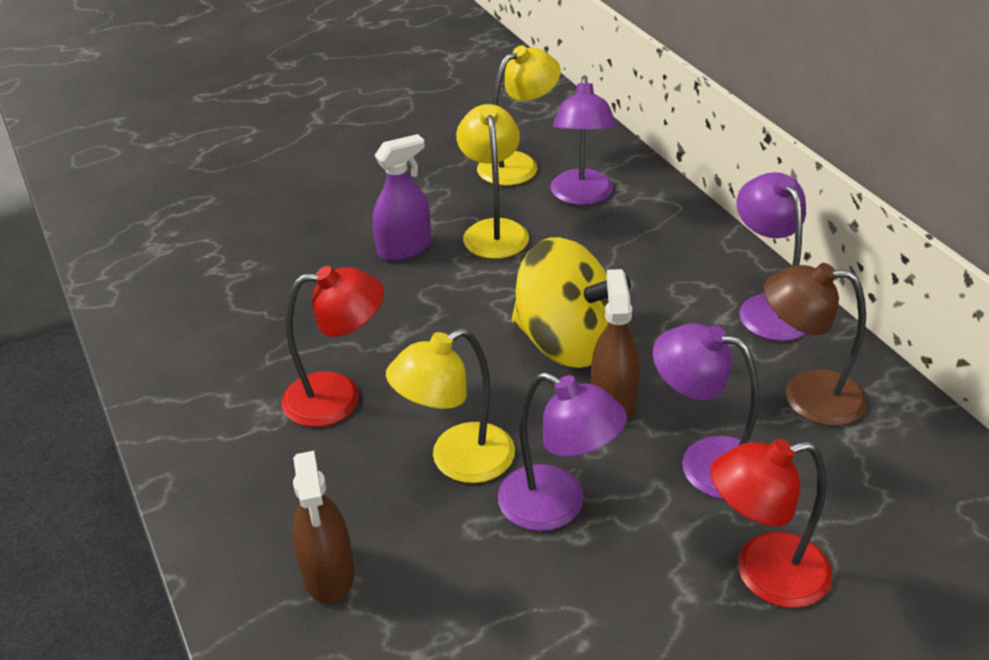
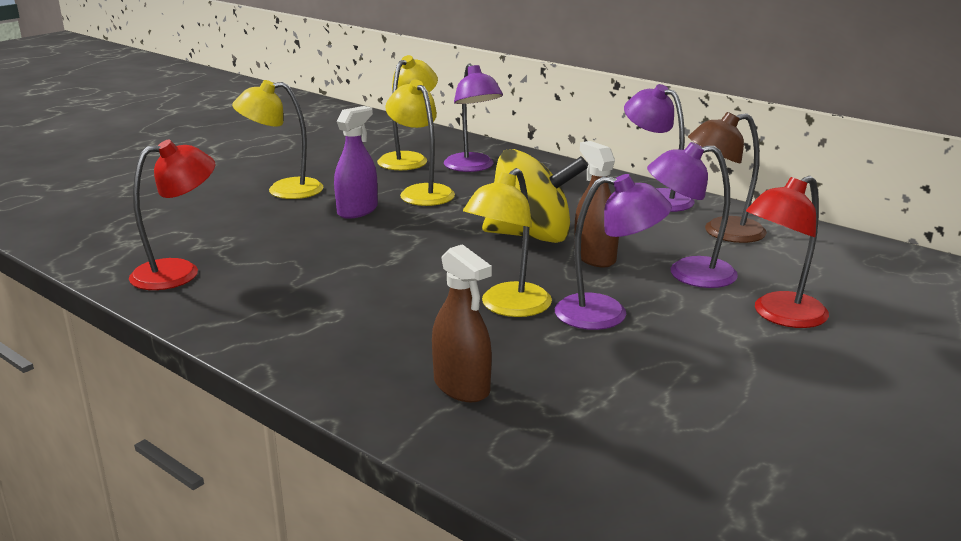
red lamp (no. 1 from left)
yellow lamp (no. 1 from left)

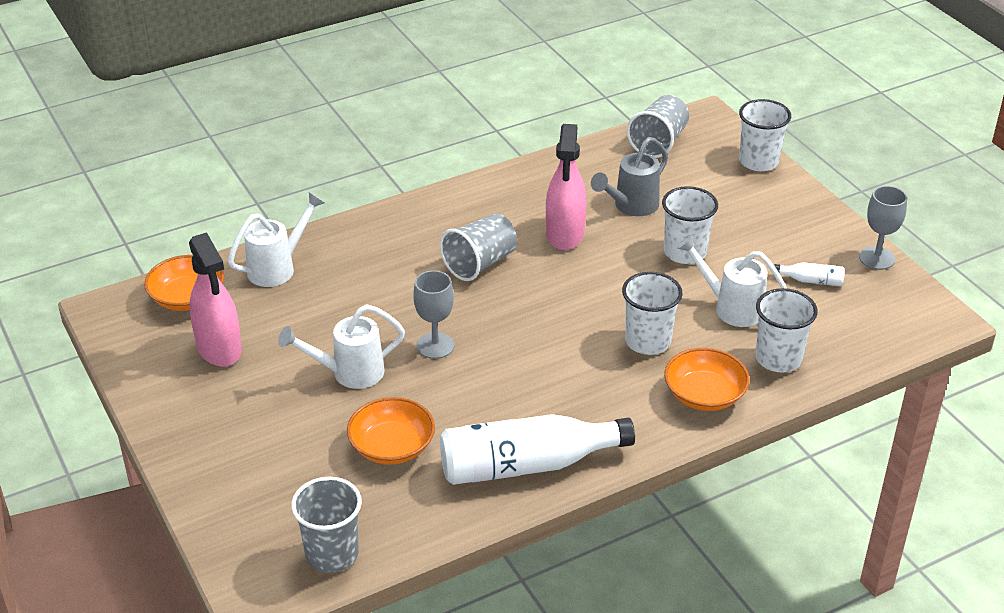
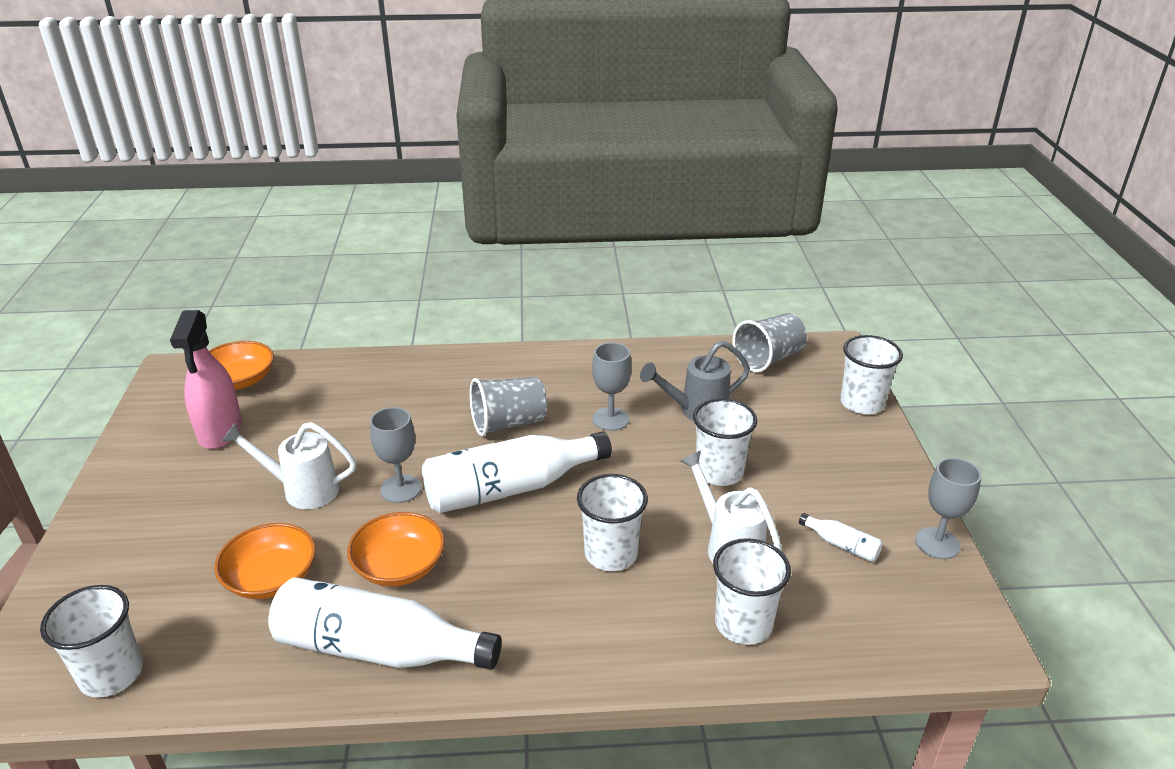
white cup (no. 1 from left)
orange bowl (no. 3 from left)
white bottle (no. 2 from left)
grey goblet (no. 2 from left)
white watering can (no. 1 from left in the first image)

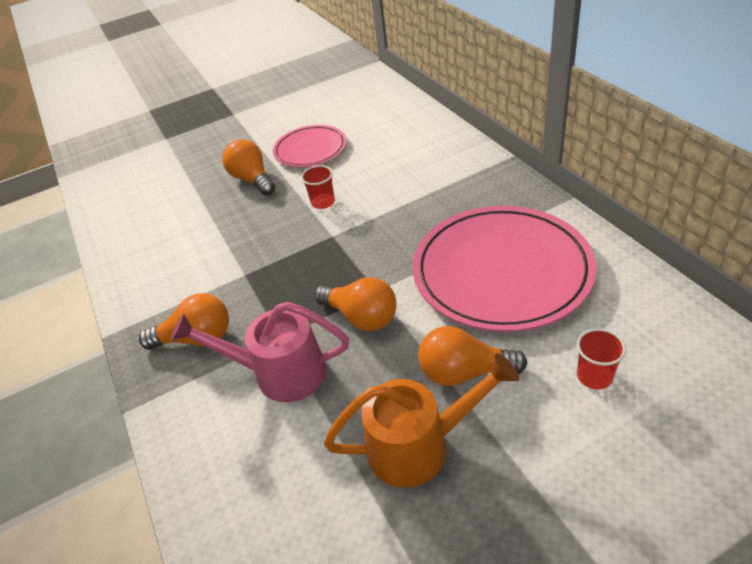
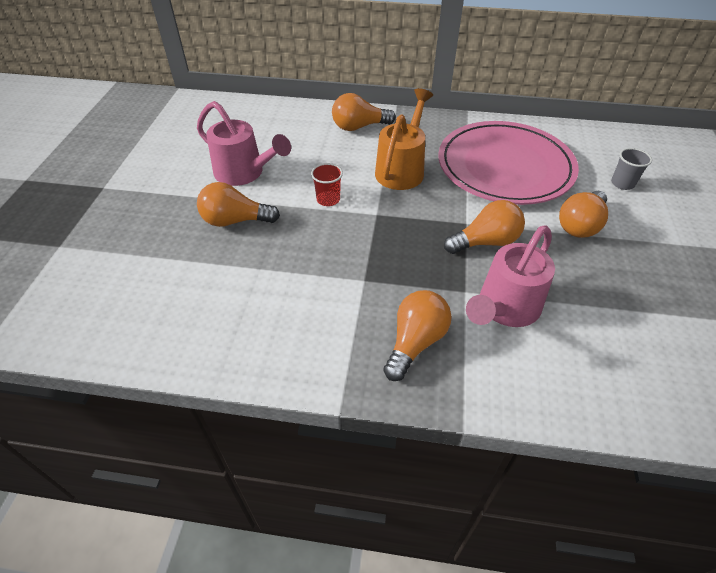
pink watering can (no. 1 from left)
orange light bulb (no. 2 from left)
orange watering can
grey cup

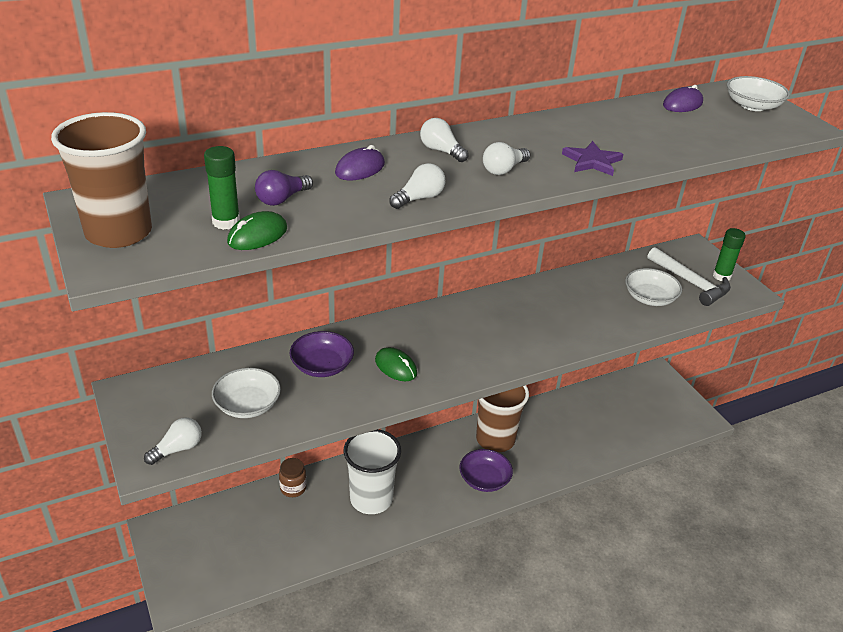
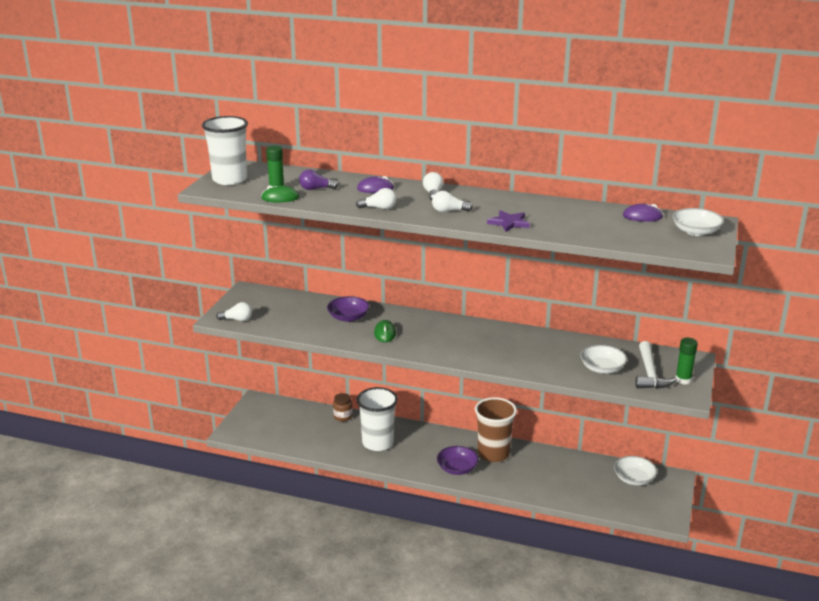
white cup (no. 1 from left)
white bowl (no. 2 from left)

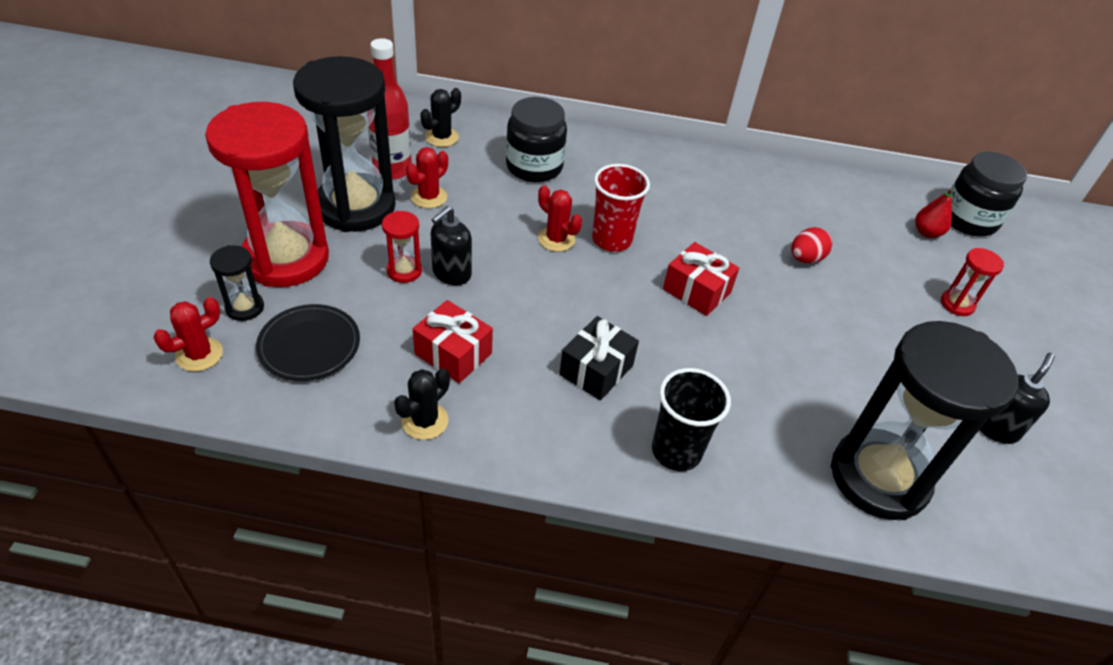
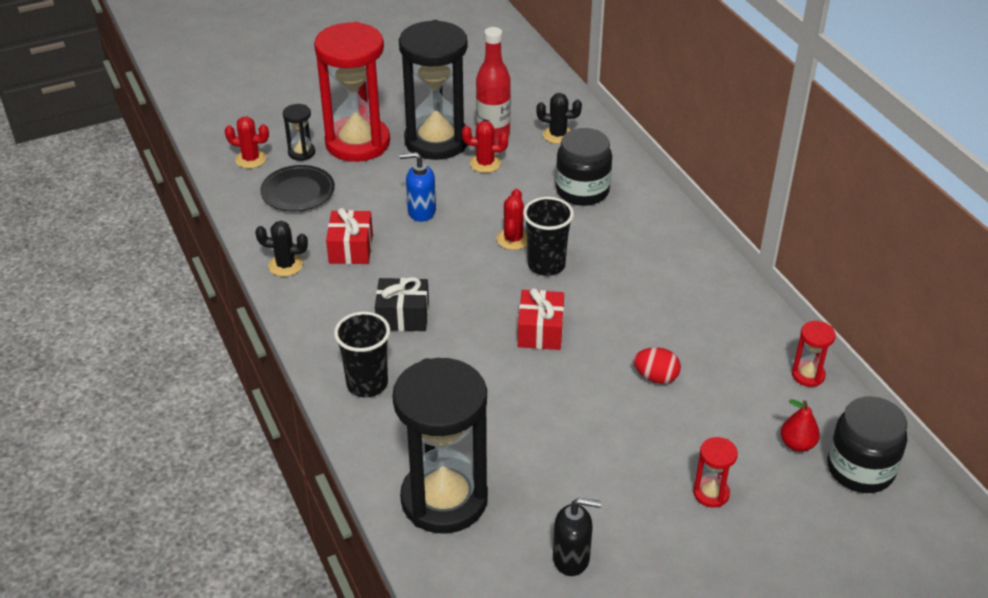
blue soap dispenser
black cup (no. 2 from left)
red hourglass (no. 3 from left)

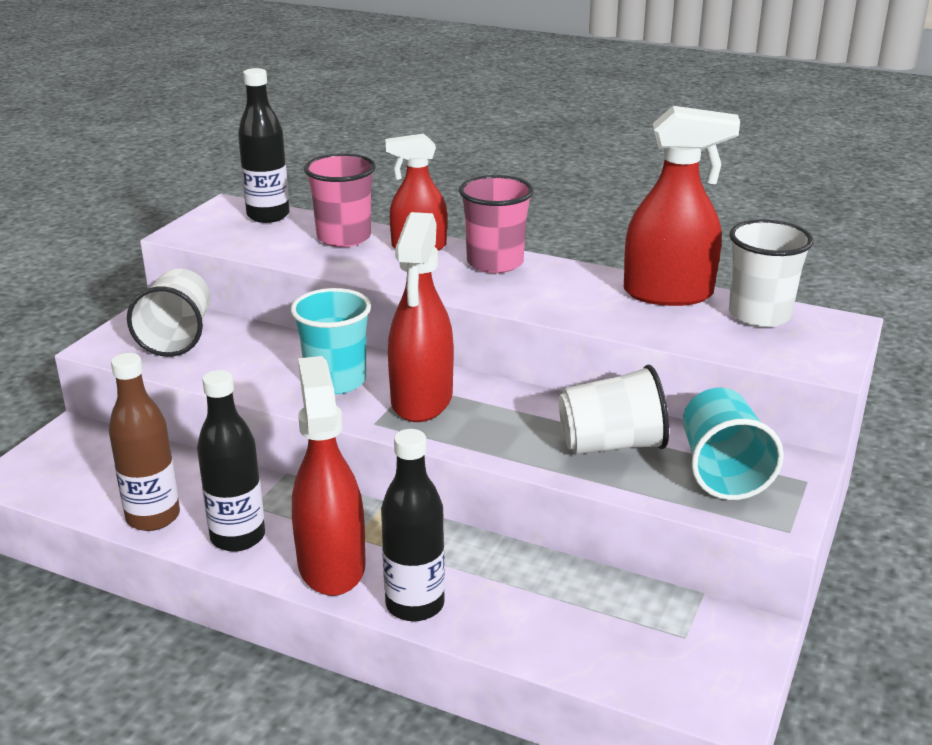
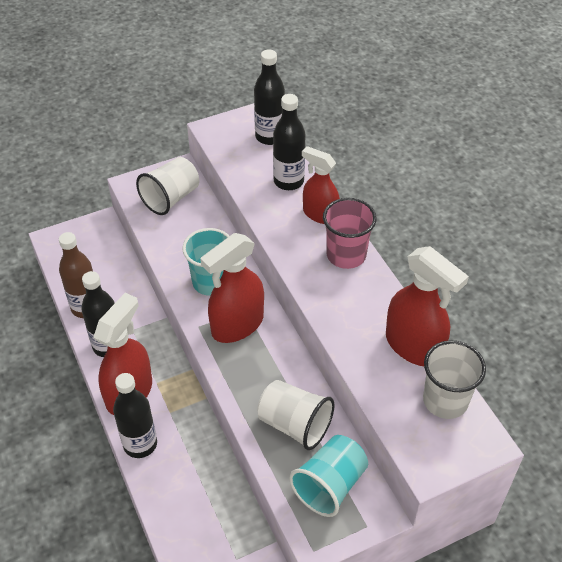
black bottle (no. 4 from left)

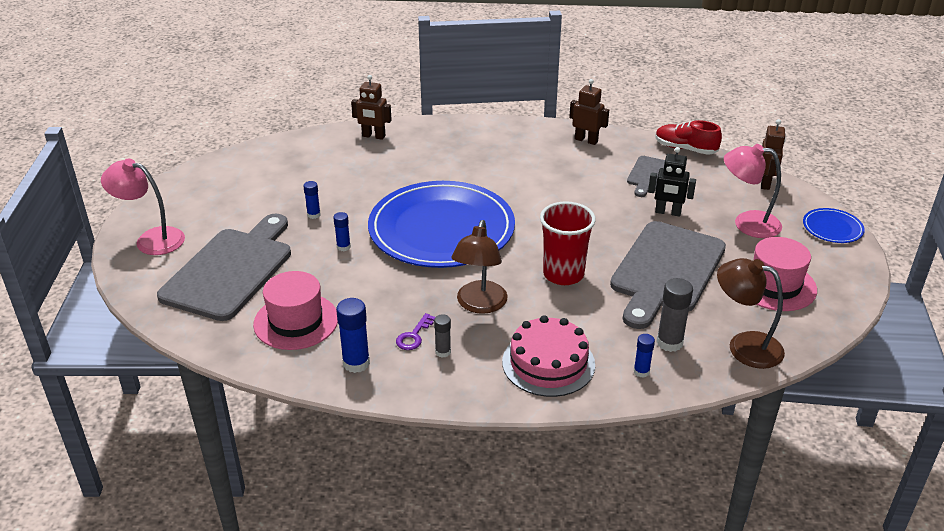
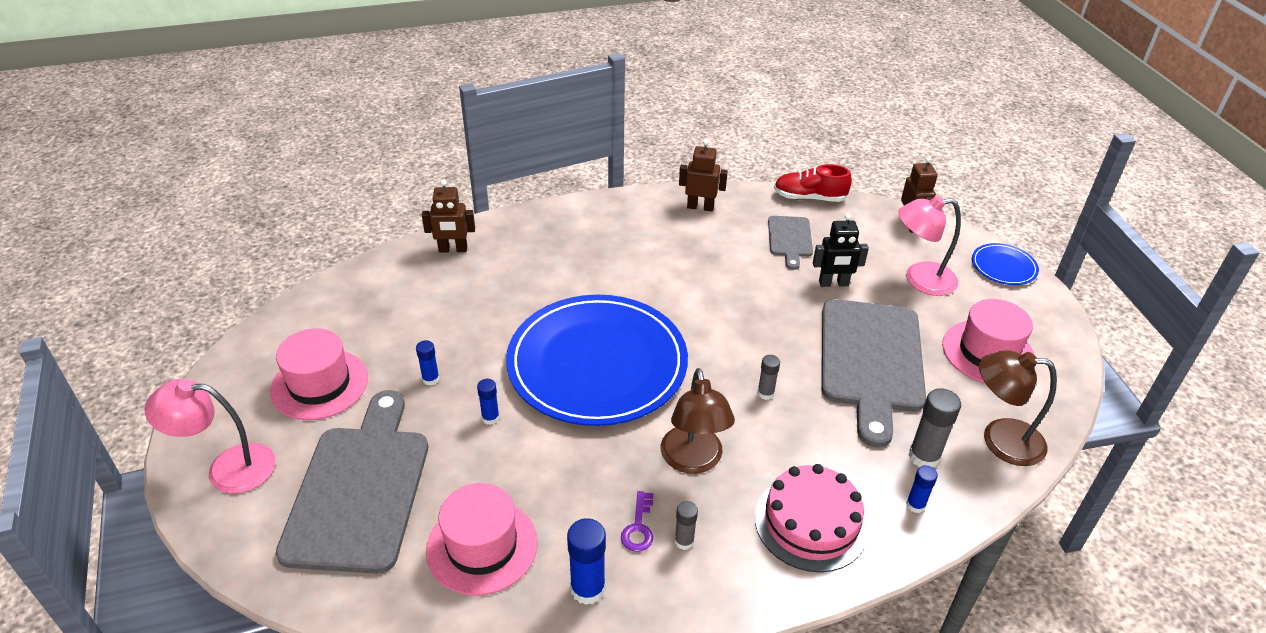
pink hat (no. 1 from left)
grey glue stick (no. 2 from left)

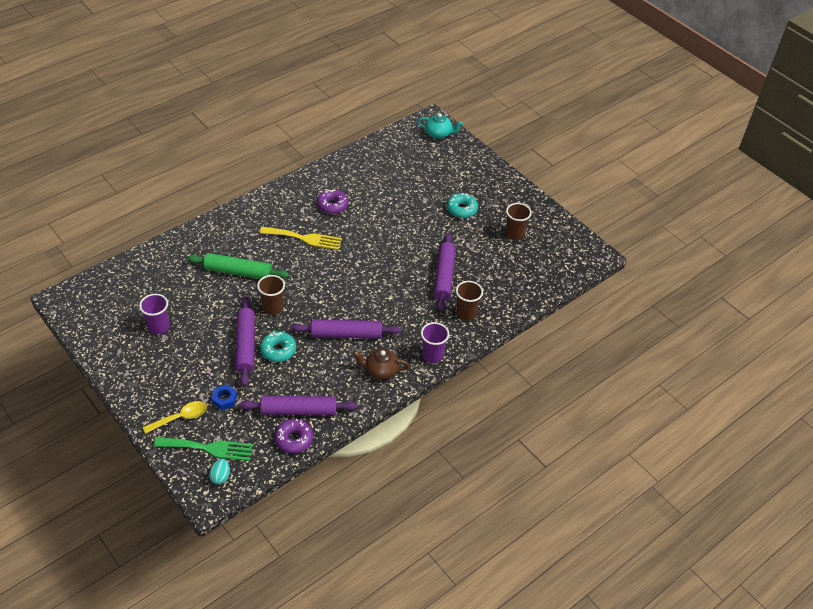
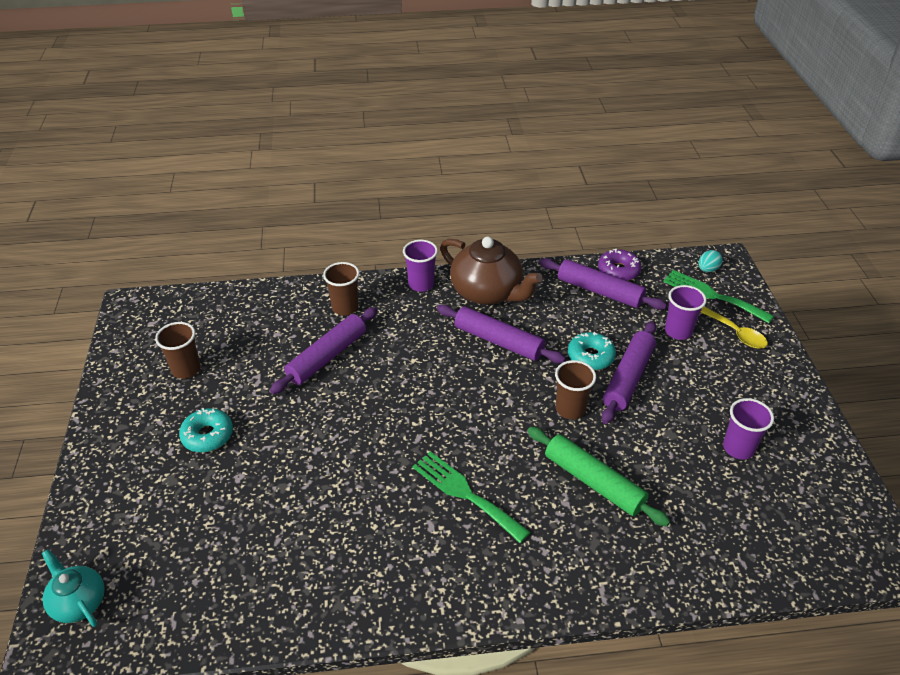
green fork (no. 1 from left)
brown teapot
purple cup (no. 2 from left)
yellow spoon
purple donut (no. 2 from left in the first image)

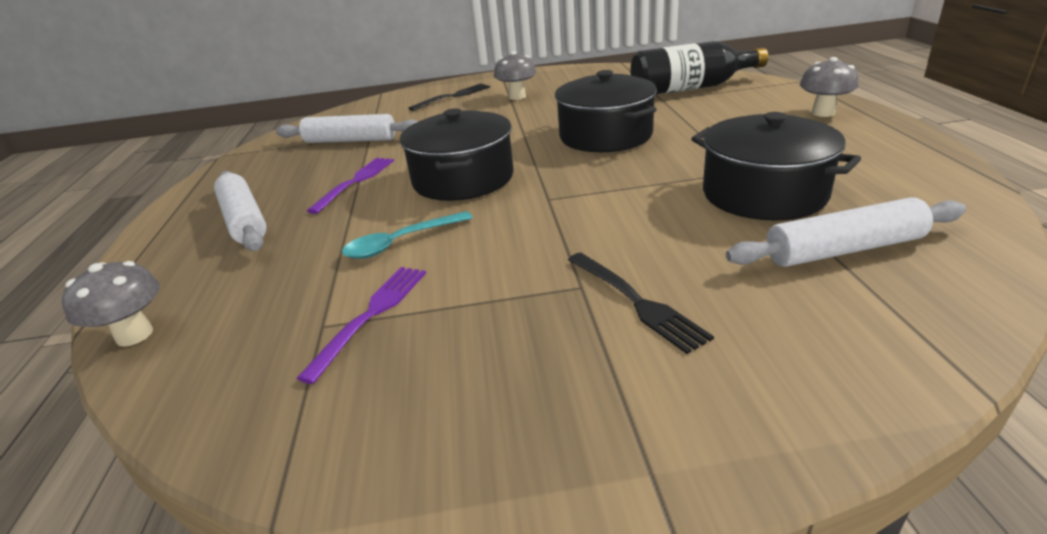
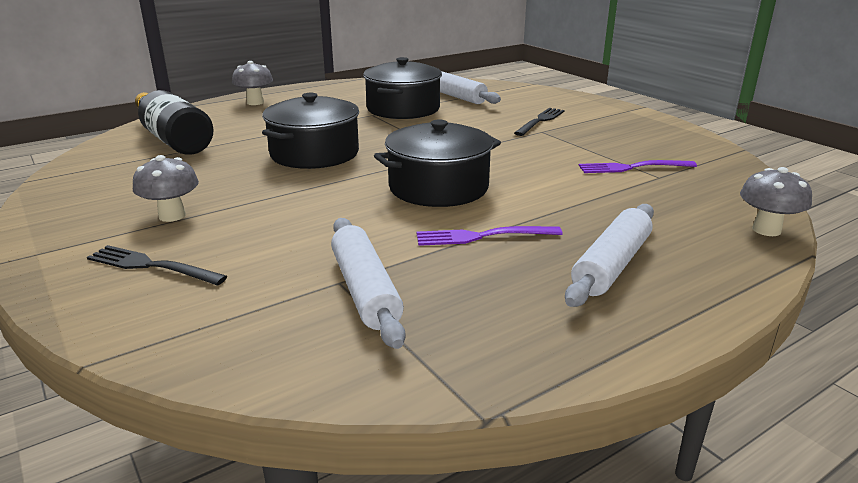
turquoise spoon

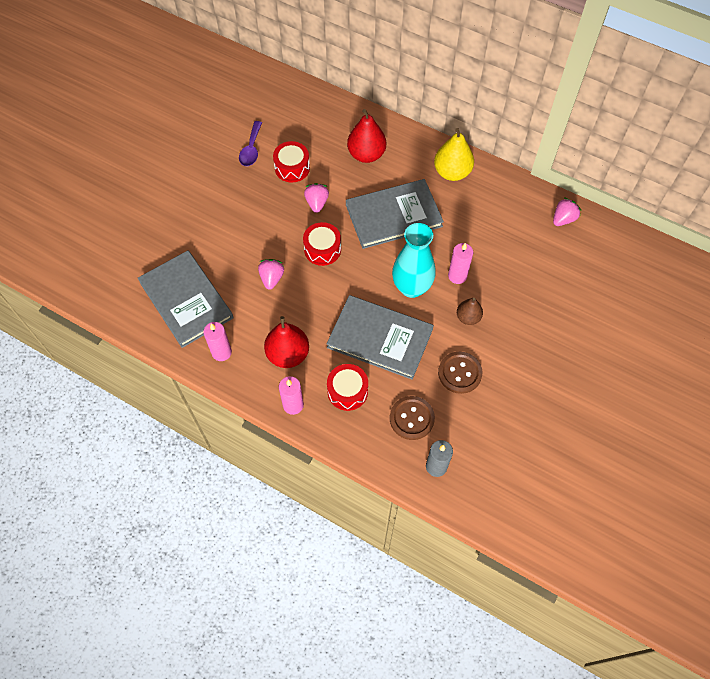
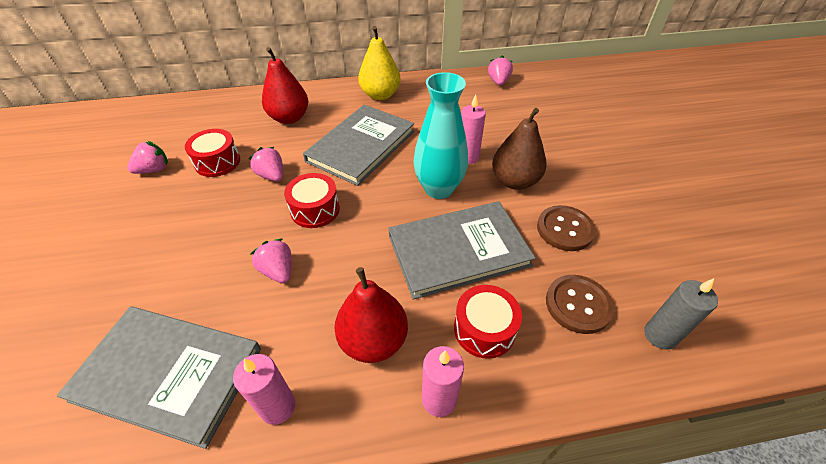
pink strawberry (no. 1 from left)
brown pear

